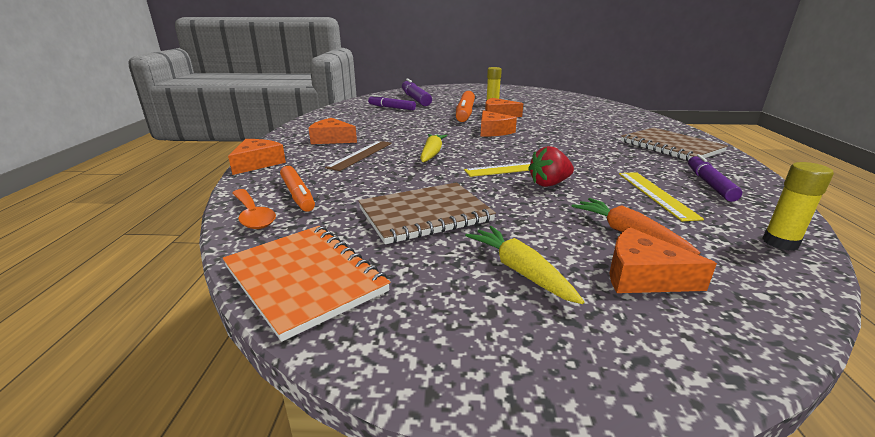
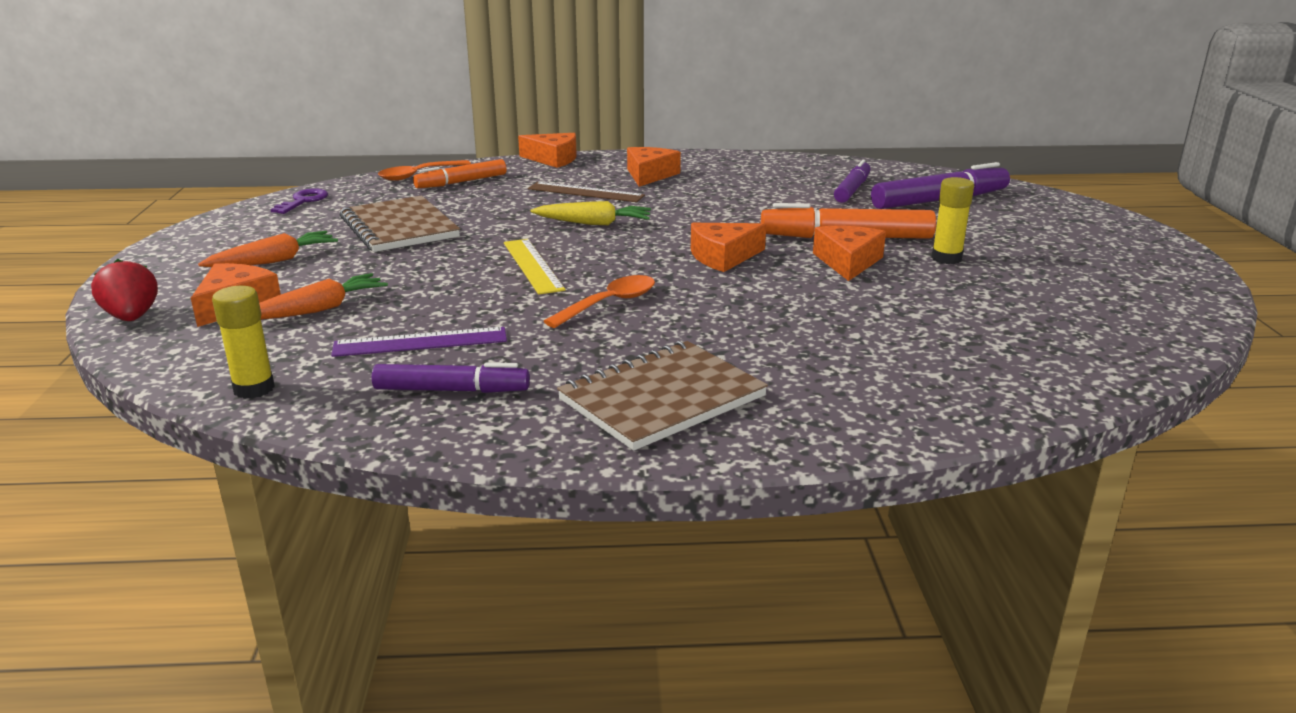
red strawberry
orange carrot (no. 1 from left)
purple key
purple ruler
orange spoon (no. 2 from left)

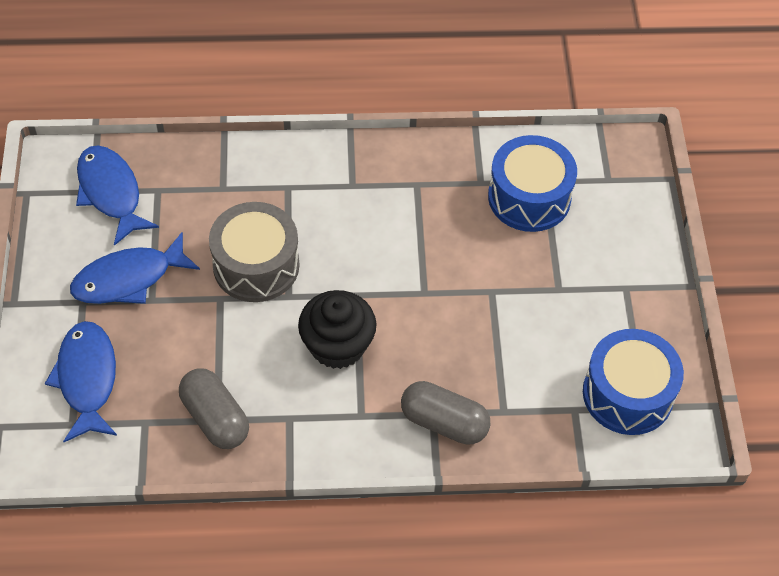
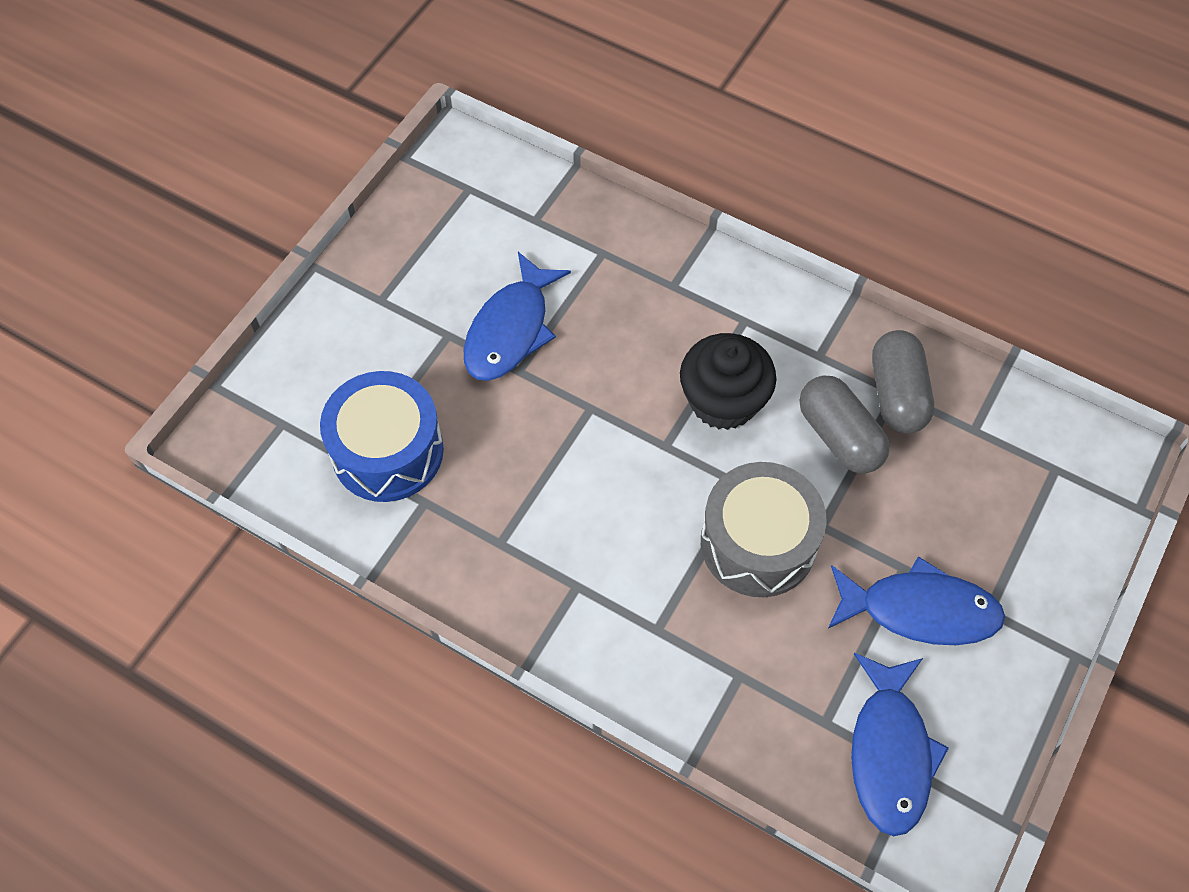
blue fish (no. 1 from left)
grey capsule (no. 1 from left)
blue drum (no. 2 from left in the first image)

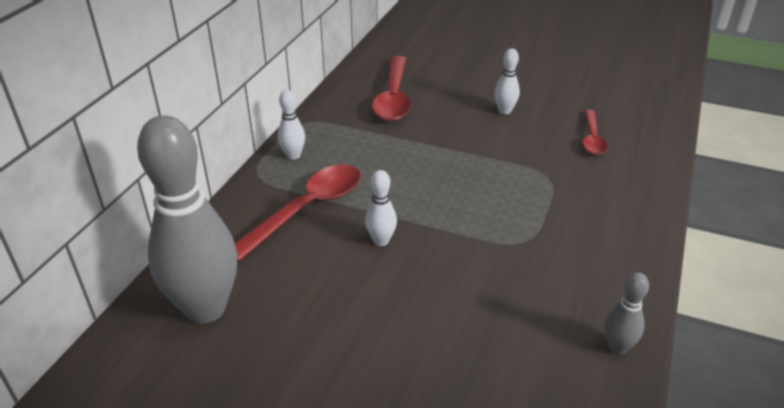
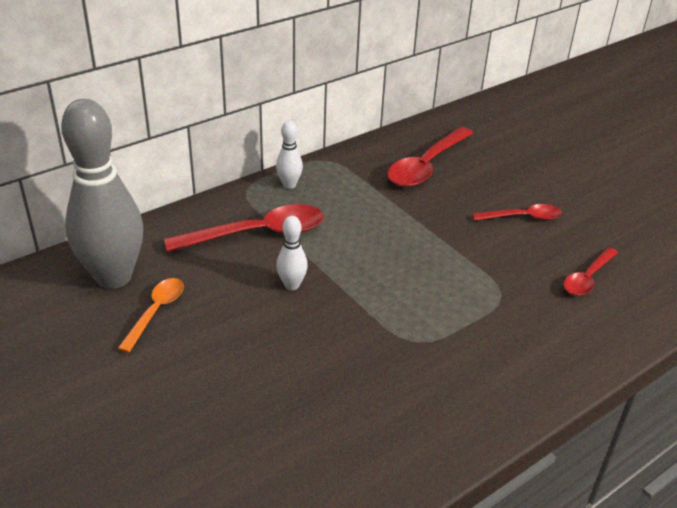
orange spoon
red spoon (no. 3 from left)
grey bowling pin (no. 2 from left in the first image)

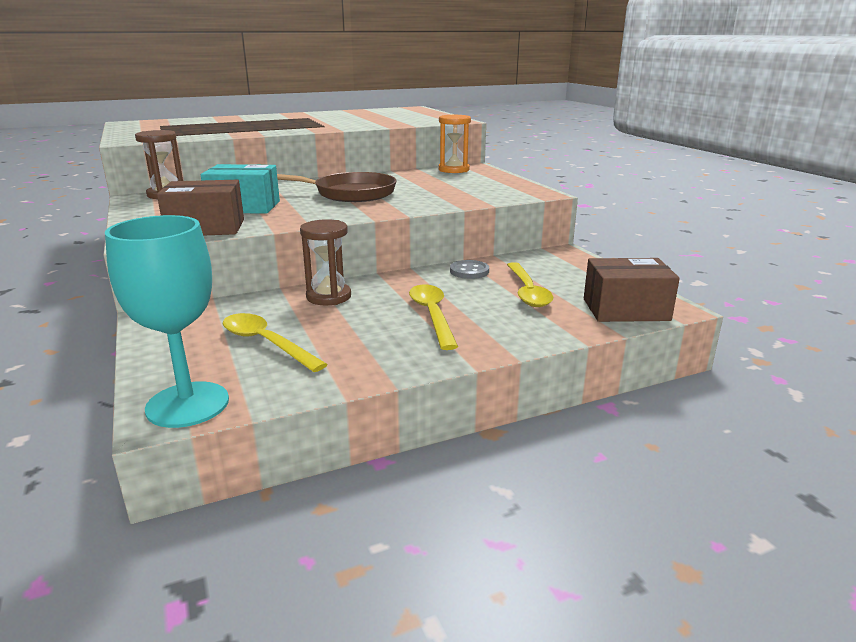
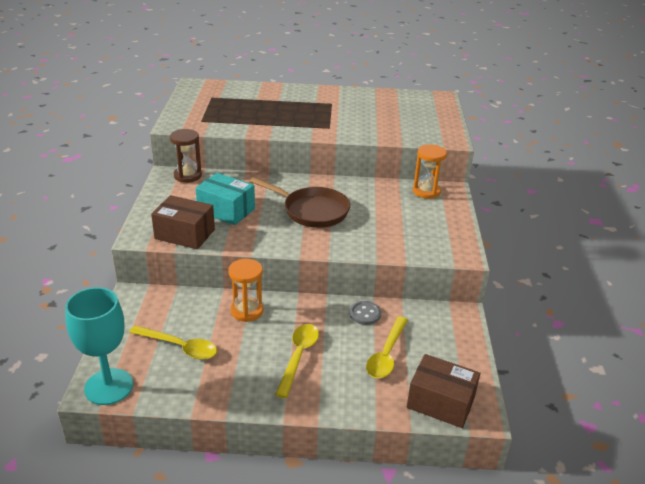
yellow spoon (no. 1 from left)
orange hourglass (no. 1 from left)

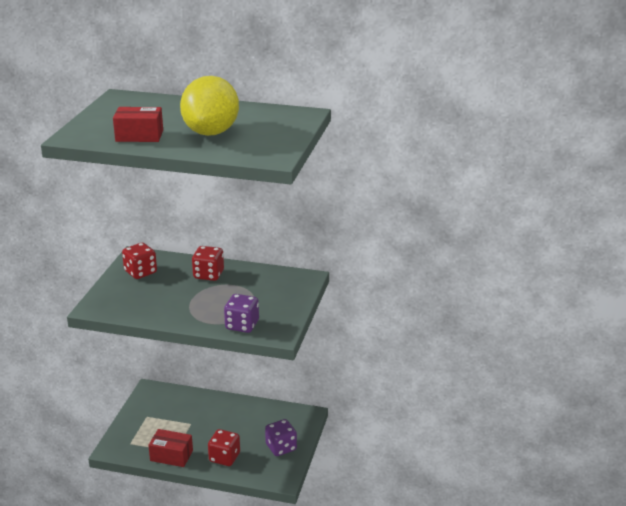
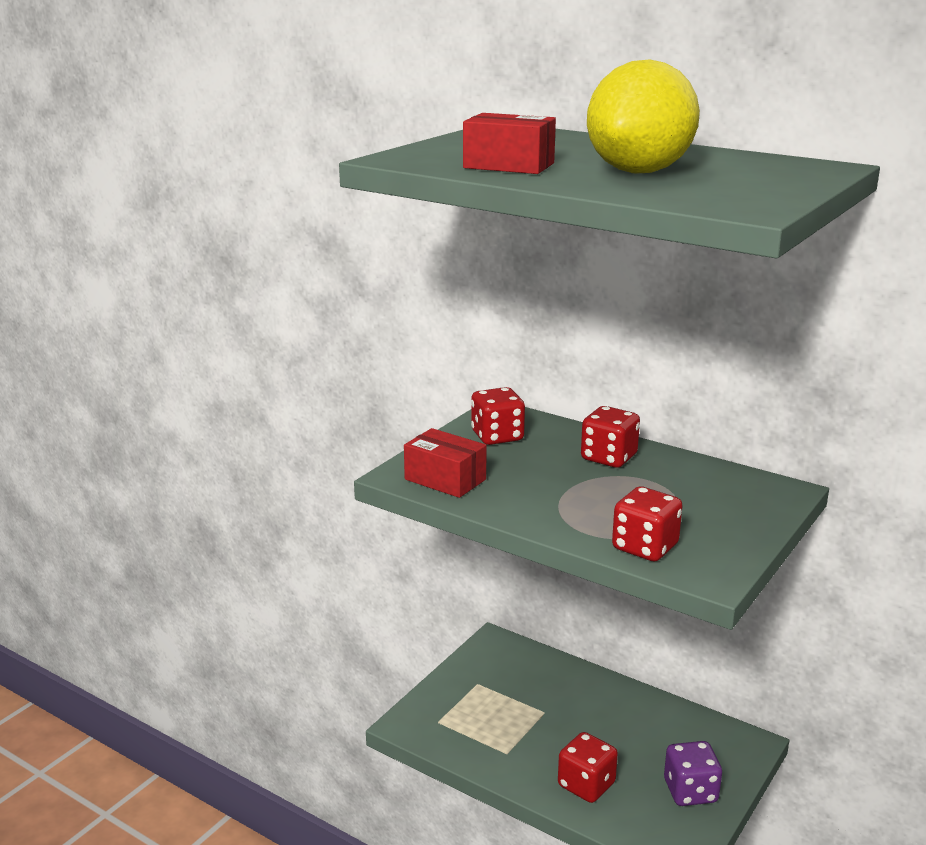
red box (no. 1 from left)
red dice (no. 4 from left)

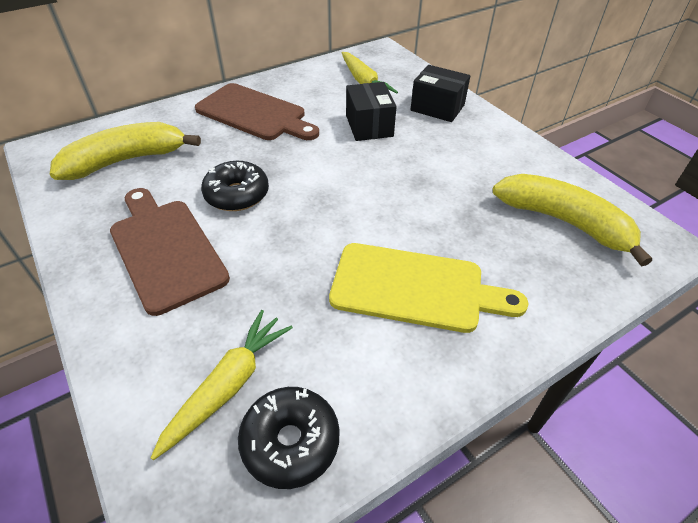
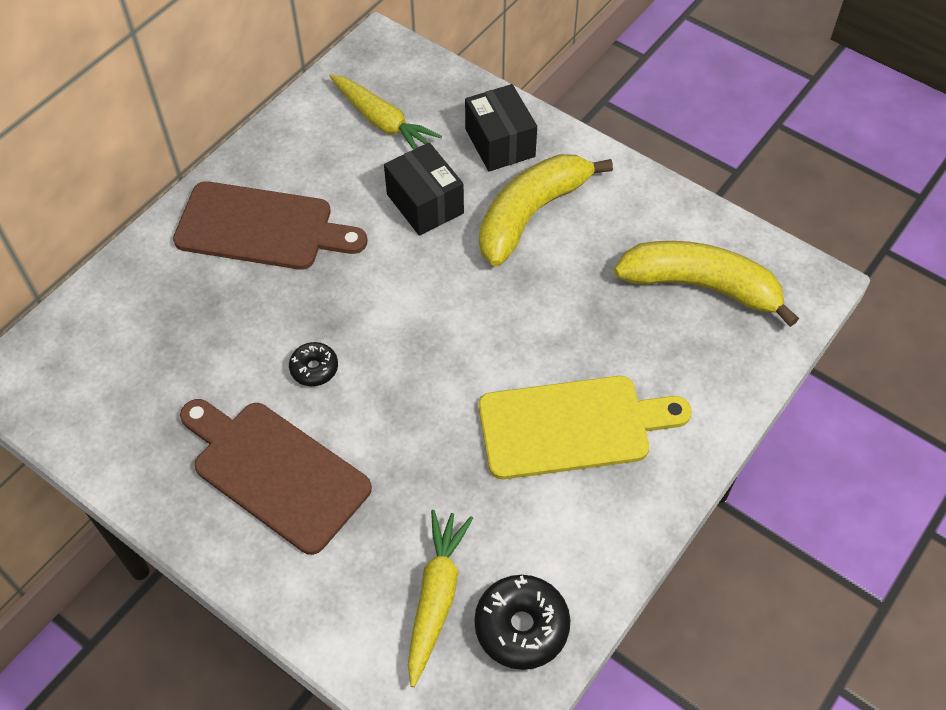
black donut (no. 1 from left)
black box (no. 2 from left)
yellow banana (no. 1 from left)

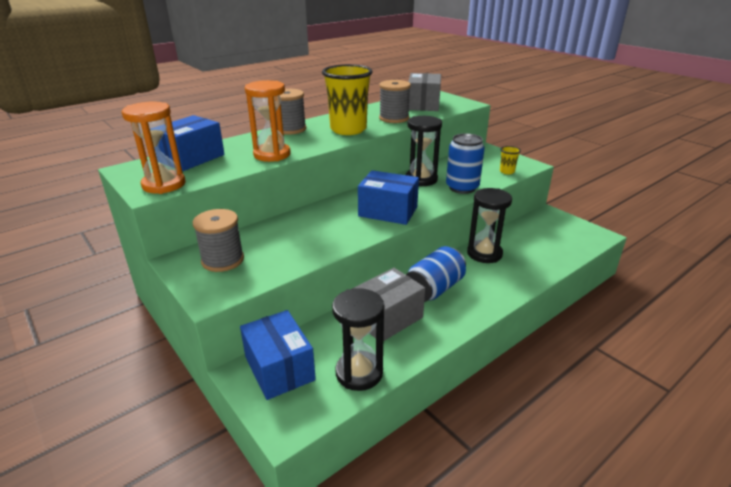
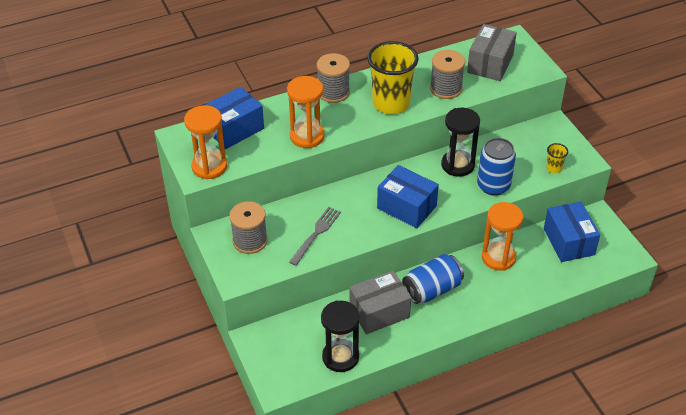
grey fork
orange hourglass (no. 3 from left)
blue box (no. 3 from left)

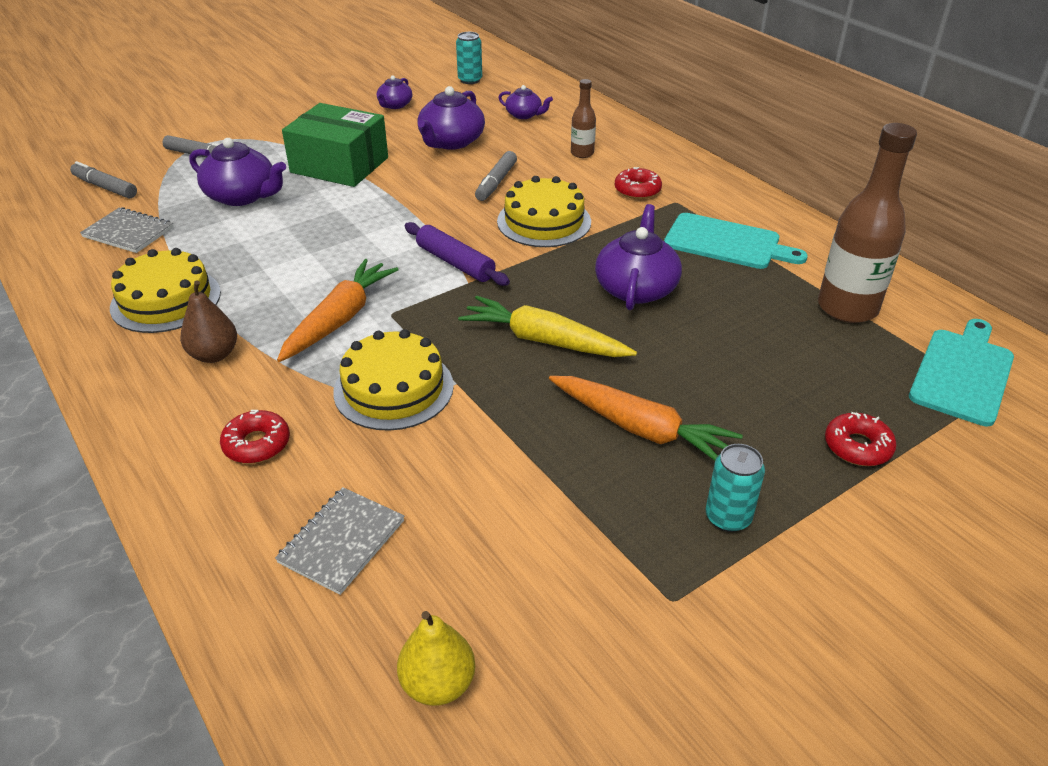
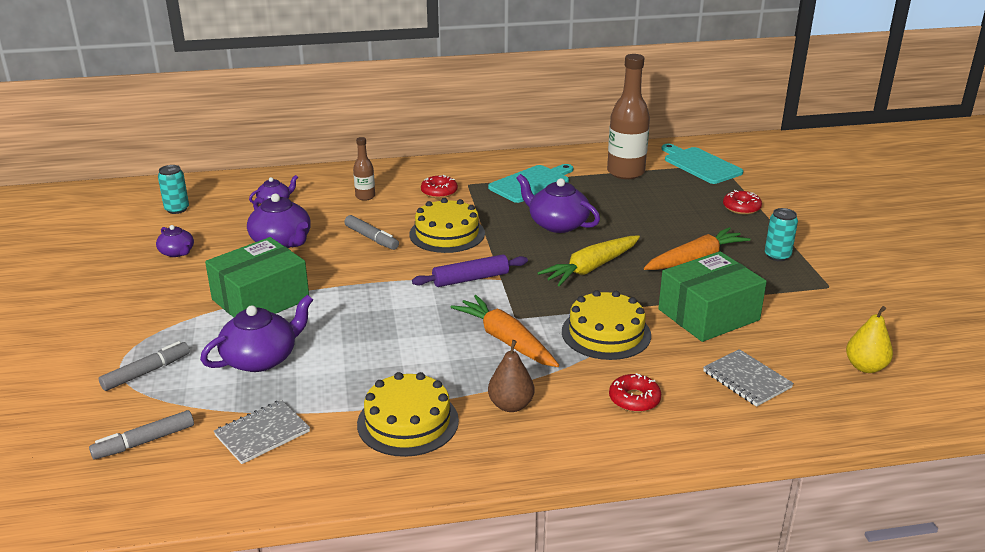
green box (no. 2 from left)

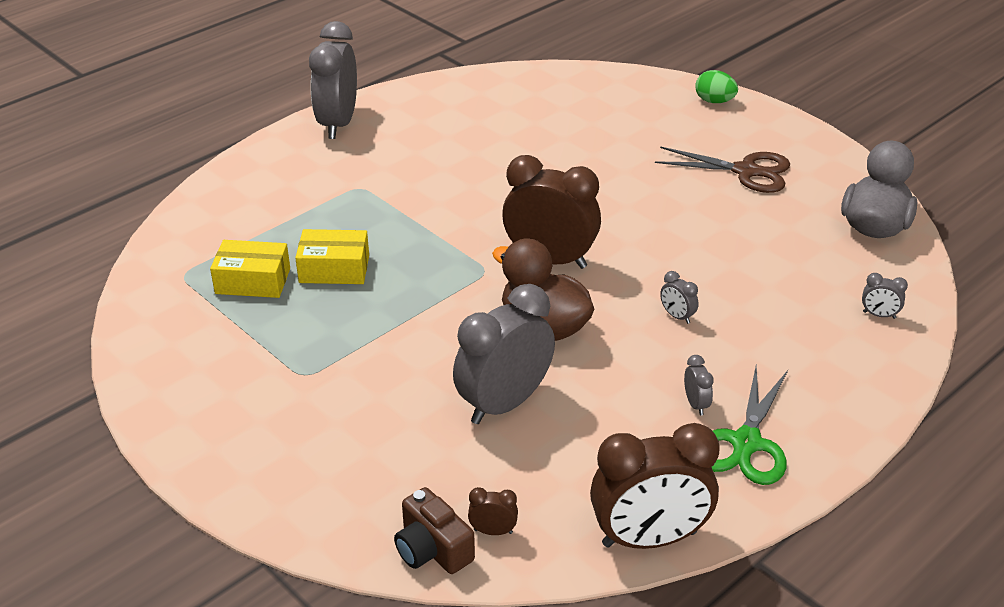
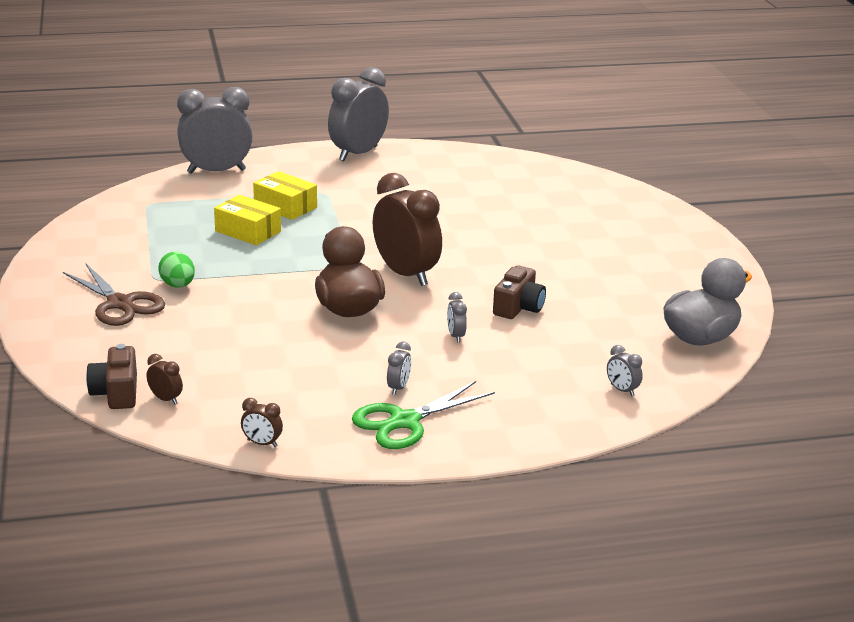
brown scissors
green egg
grey clock (no. 1 from left)
brown clock (no. 2 from left)
yellow box (no. 2 from left)
brown camera (no. 2 from left)

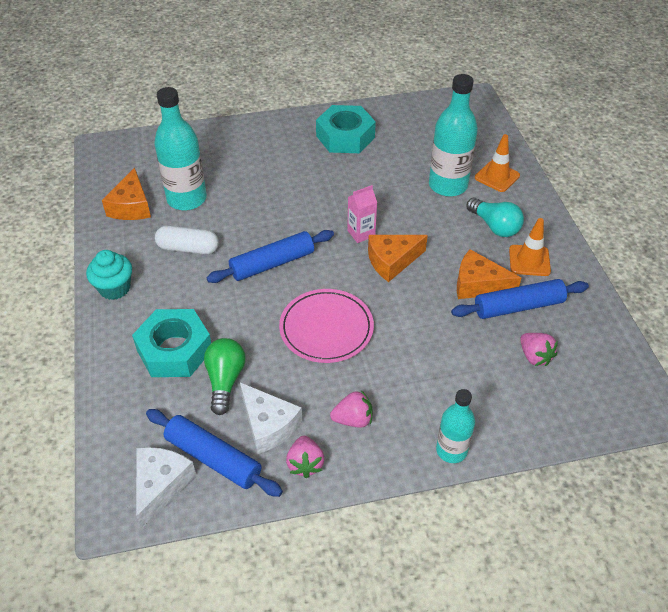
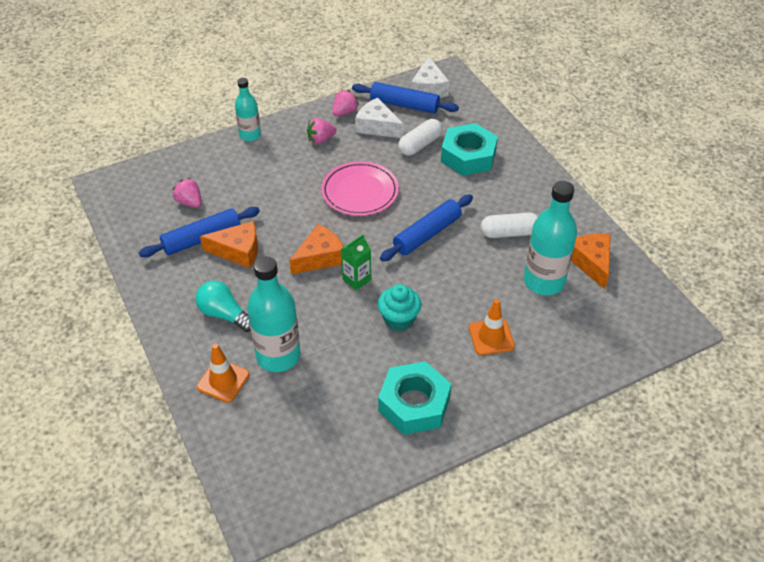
pink strawberry (no. 3 from left)
green carton
turquoise cupcake
white capsule (no. 1 from left)
orange traffic cone (no. 2 from left)

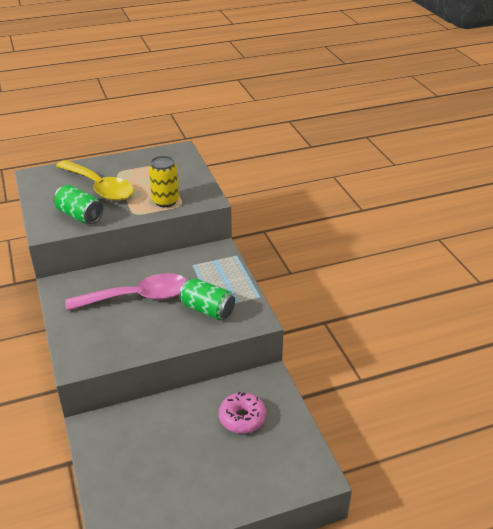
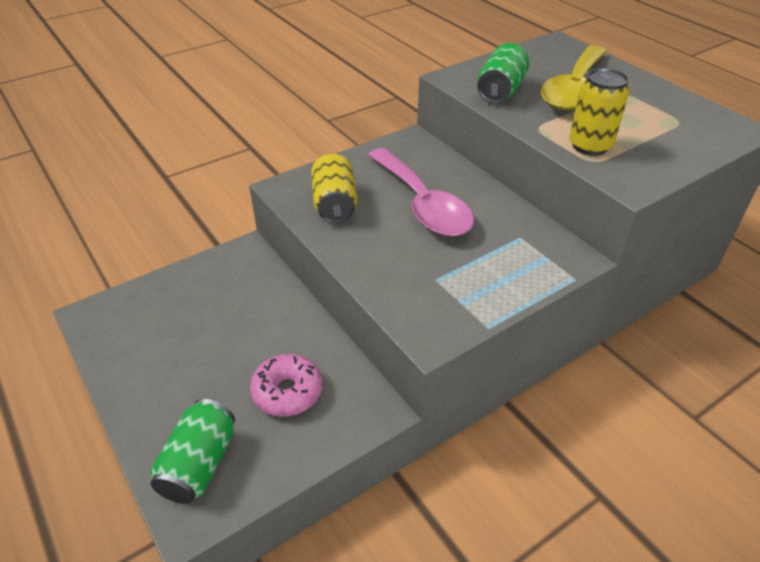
green can (no. 1 from left)
yellow can (no. 1 from left)

